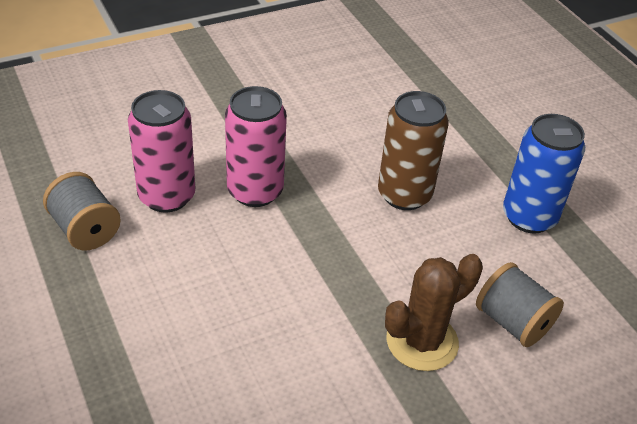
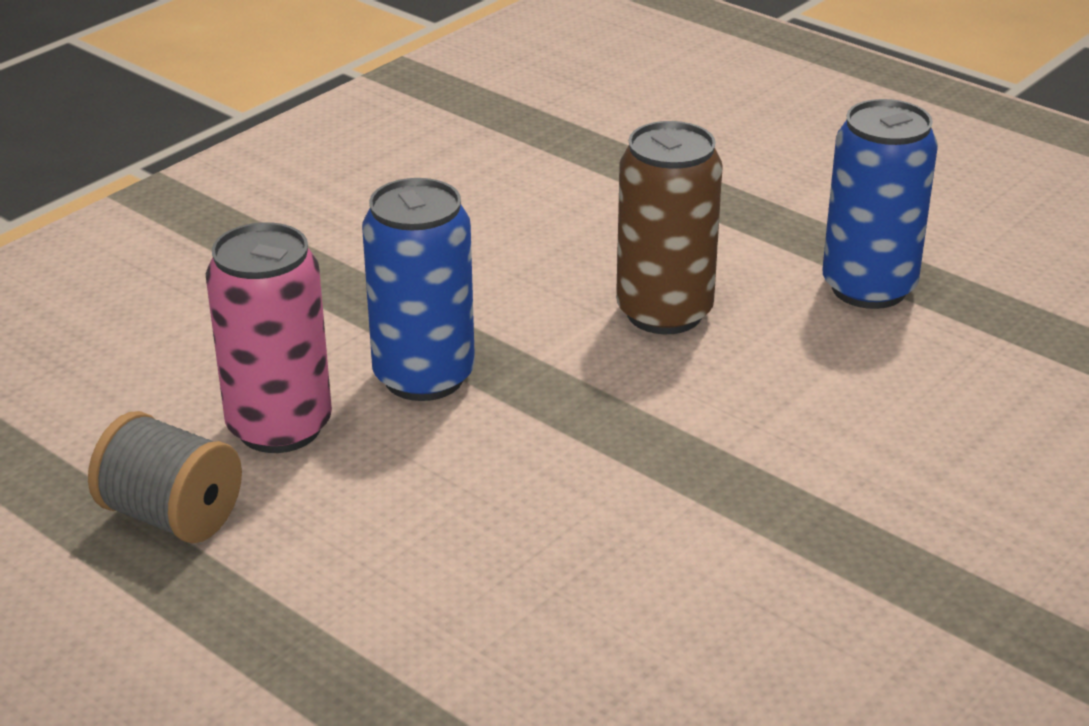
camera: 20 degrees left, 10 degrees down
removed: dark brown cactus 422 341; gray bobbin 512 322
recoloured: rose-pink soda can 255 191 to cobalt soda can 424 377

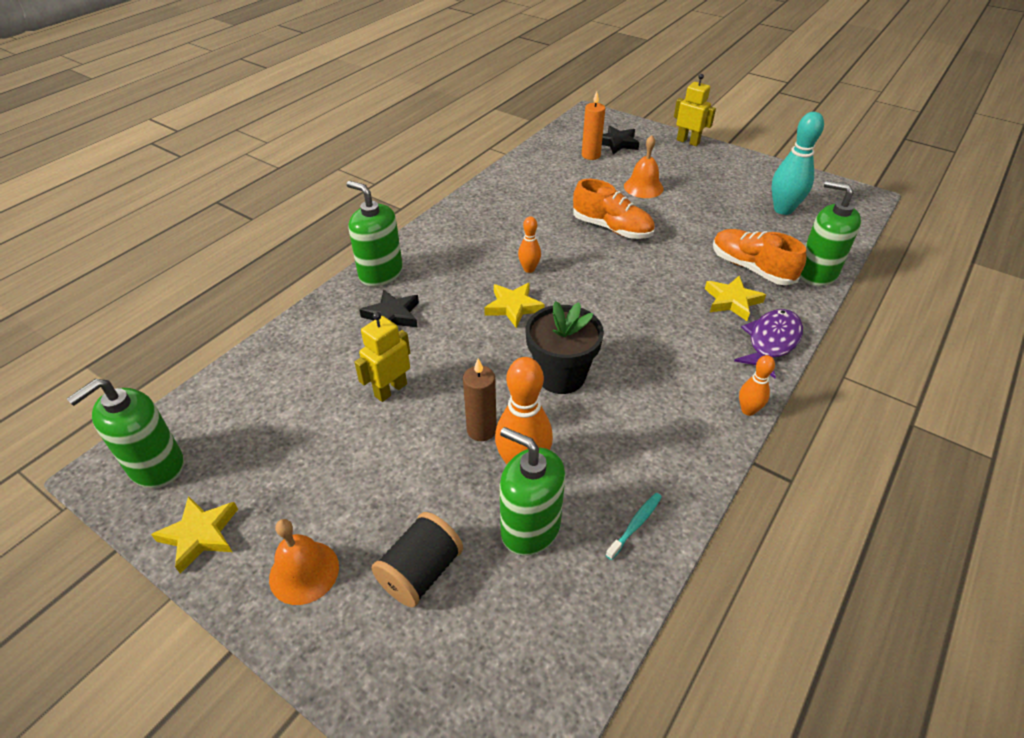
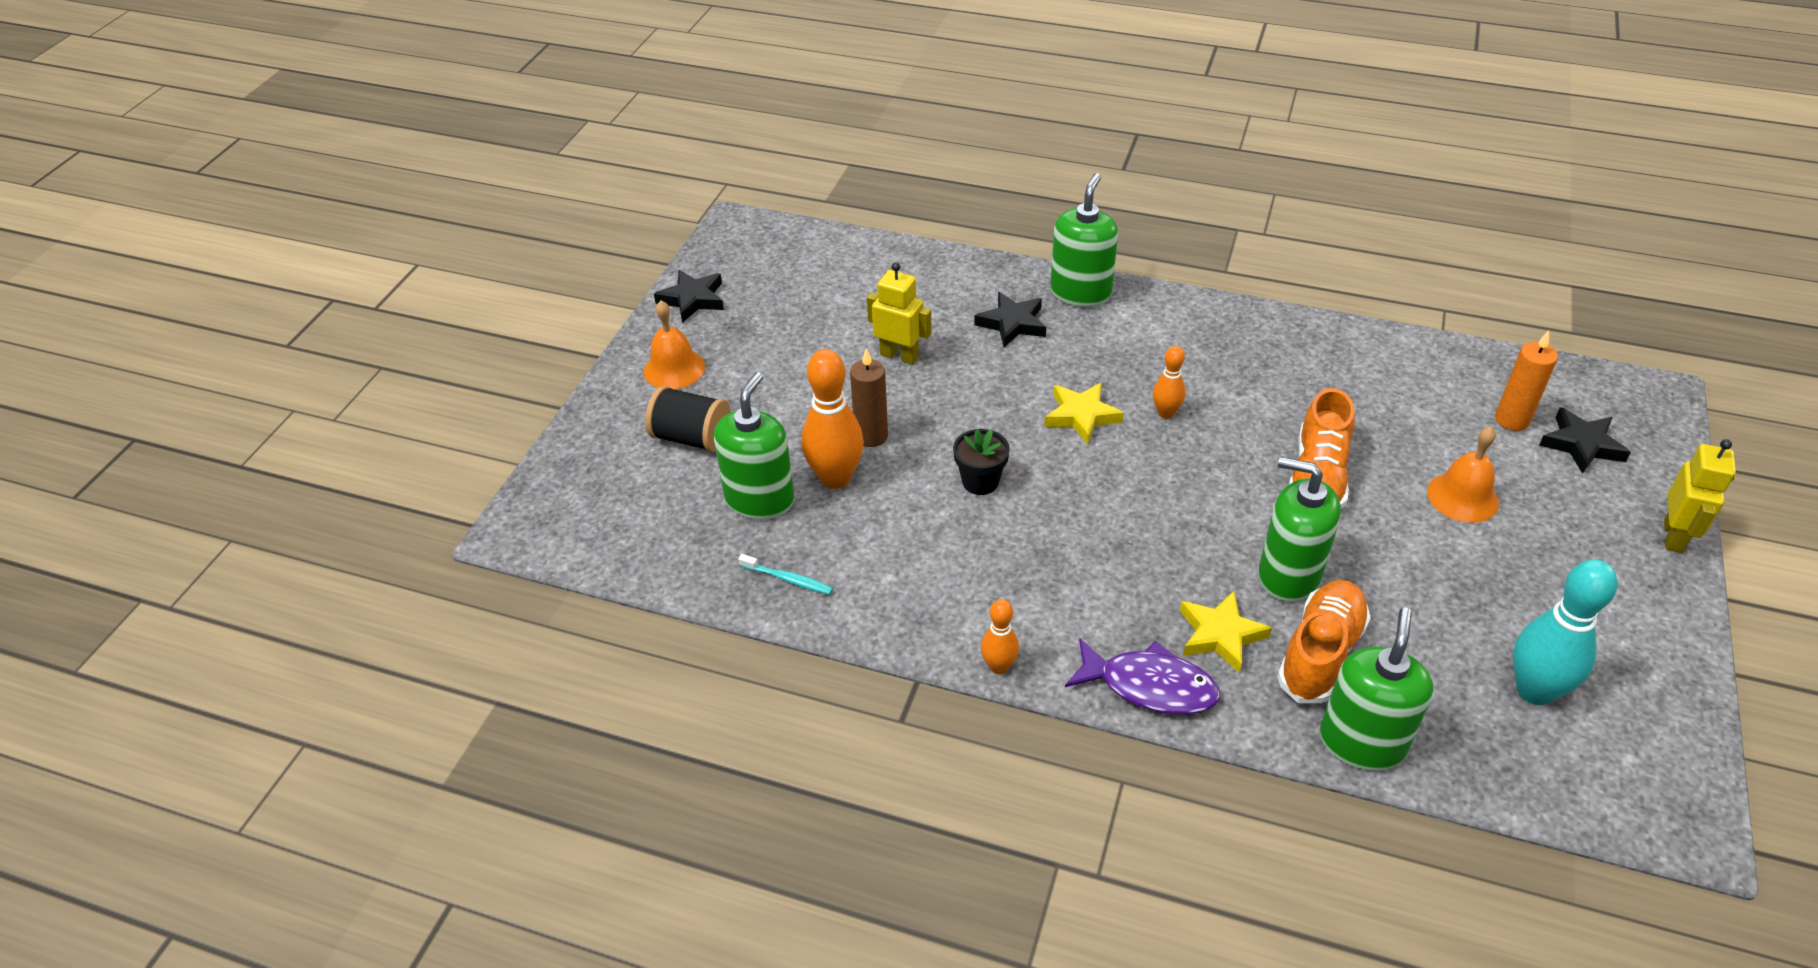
camera: 75 degrees right, 0 degrees up
moved: leaf-green soap dispenser 156 466 to 1288 575
recoloured: bright yellow star 200 535 to black star 693 299
resized: black plant pot 561 376 = 980 481 x0.60

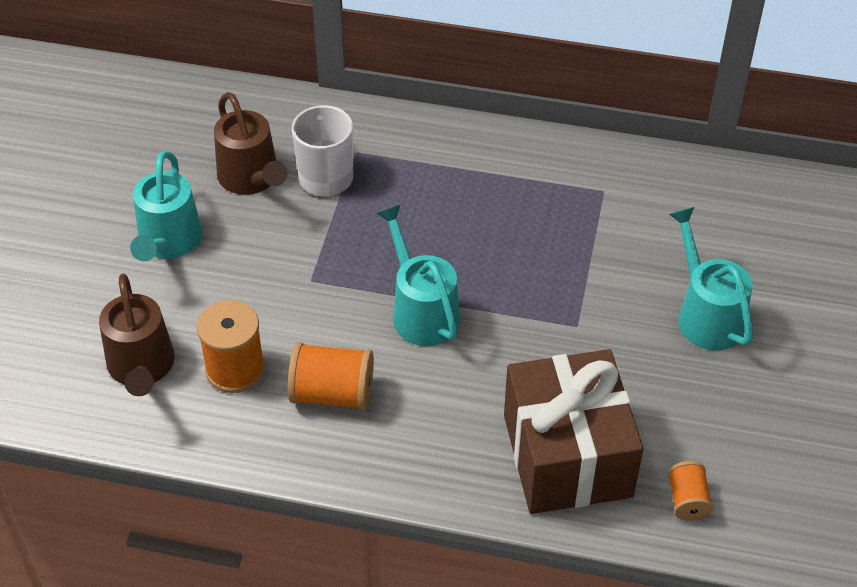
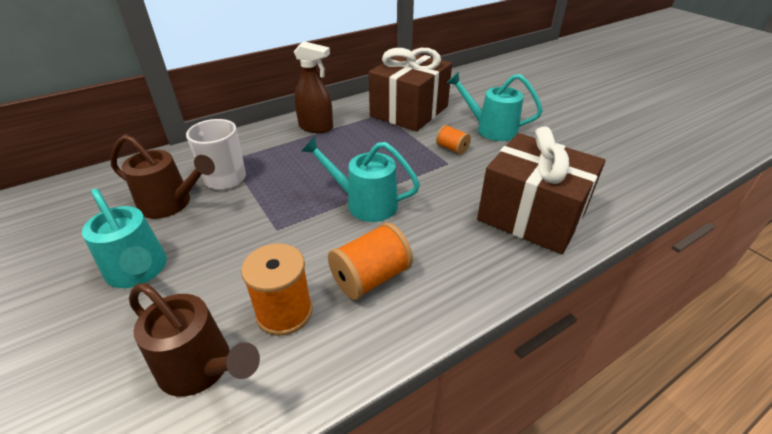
camera: 45 degrees left, 10 degrees down
added: dark brown spray cleaner 316 127; dark brown present 409 111
moved: orange bobbin 687 500 to 452 148

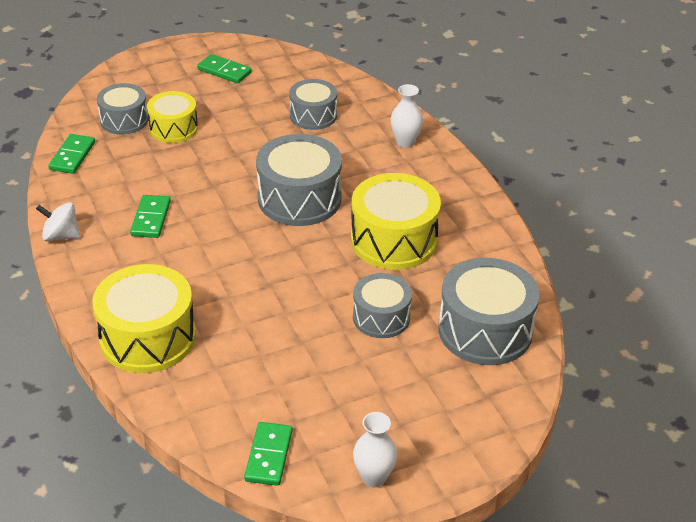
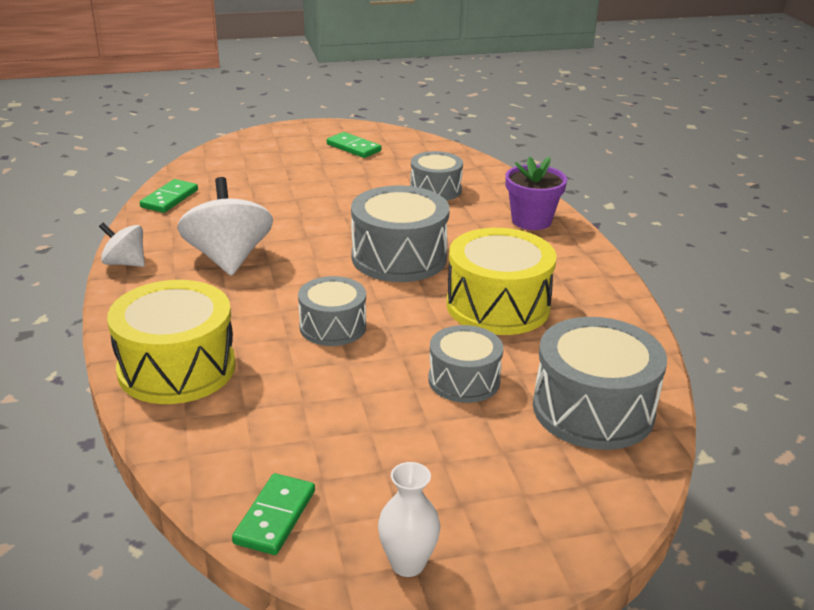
camera: 10 degrees right, 10 degrees down
removed: bright yellow drum 173 128
moved: gray drum 124 120 to 332 327
replaced: leaf-green domino tile 151 218 to white whirligig 228 258; white vase 405 142 to royal purple plant pot 531 220

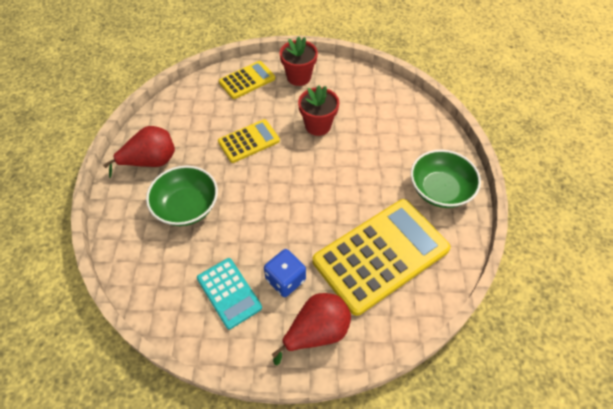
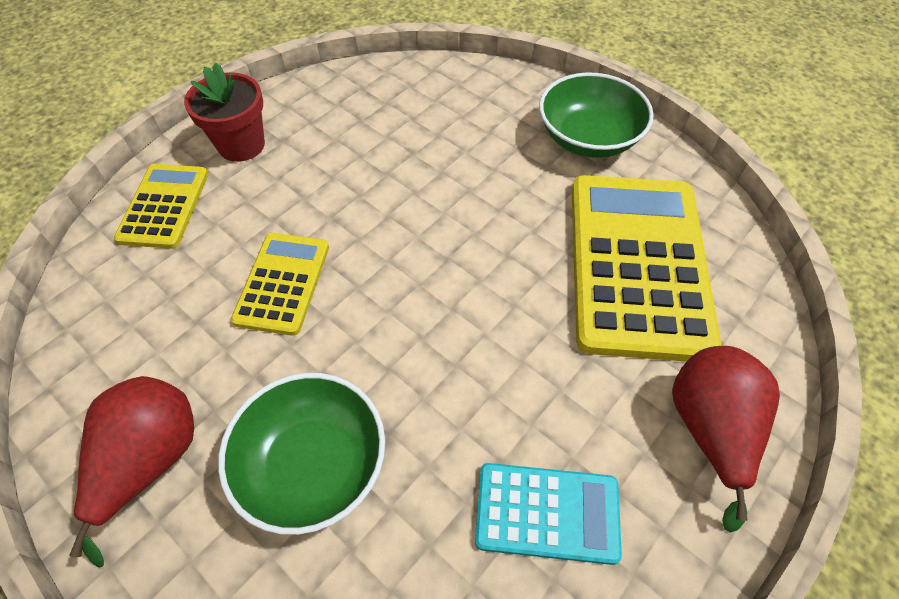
camera: 50 degrees left, 0 degrees up
removed: cobalt die 285 279; scarlet plant pot 318 125

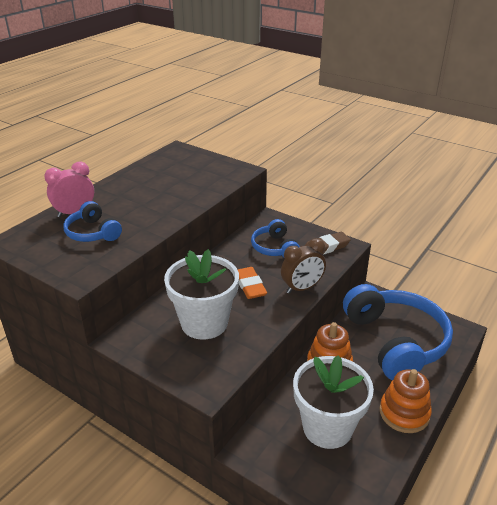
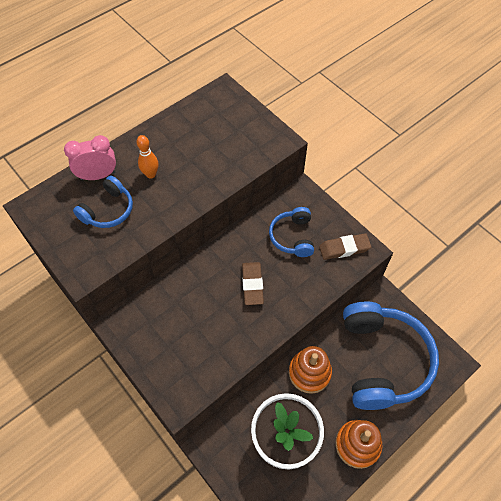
camera: 15 degrees right, 25 degrees up
removed: white plant pot 204 323; dark brown clock 302 288
added: orange tenpin 151 174
recoloured: orange eraser 250 286 to dark brown eraser 252 285
turned: cobalt headphones 92 233 = 108 210 120 degrees counterclockwise

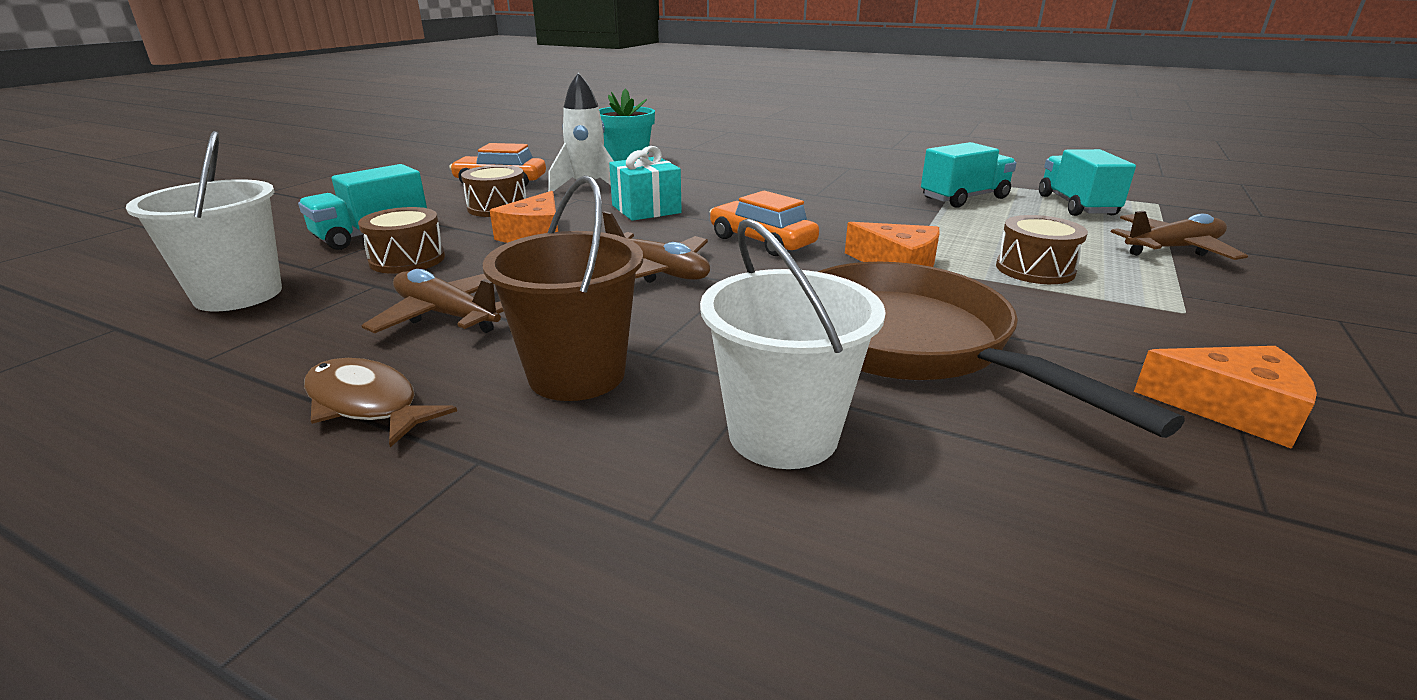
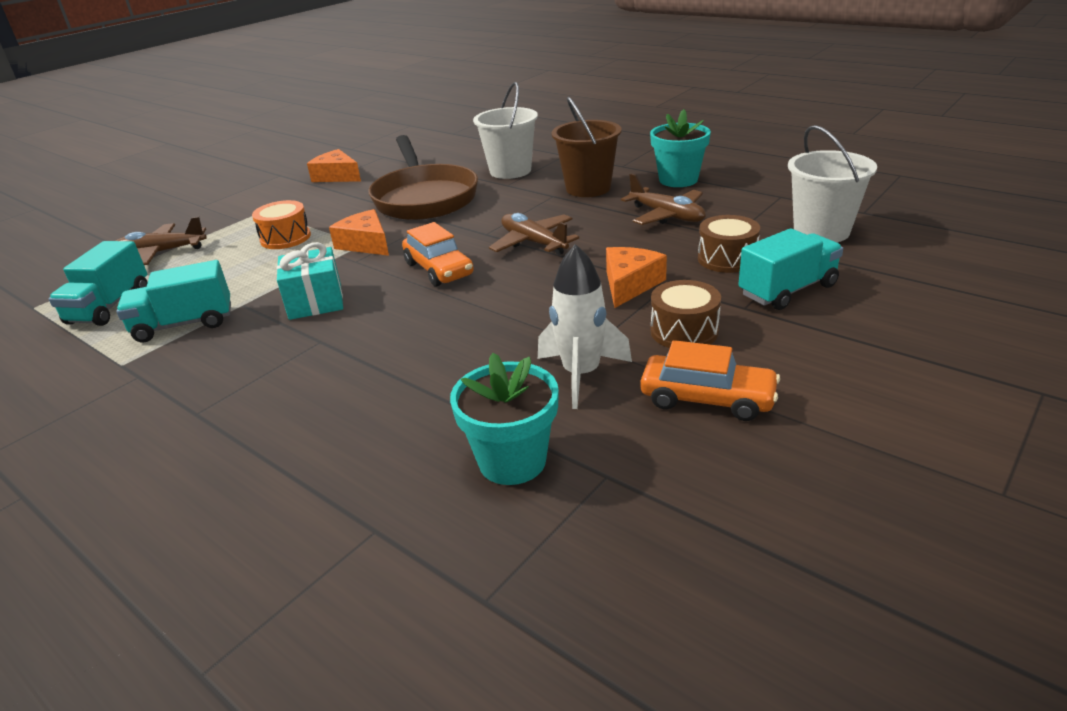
camera: 165 degrees left, 5 degrees up
moved: turquoise present 646 209 to 315 302
replaced: dark brown toy fish 366 404 to turquoise plant pot 678 180
recoloured: dark brown drum 1035 269 to orange drum 285 238

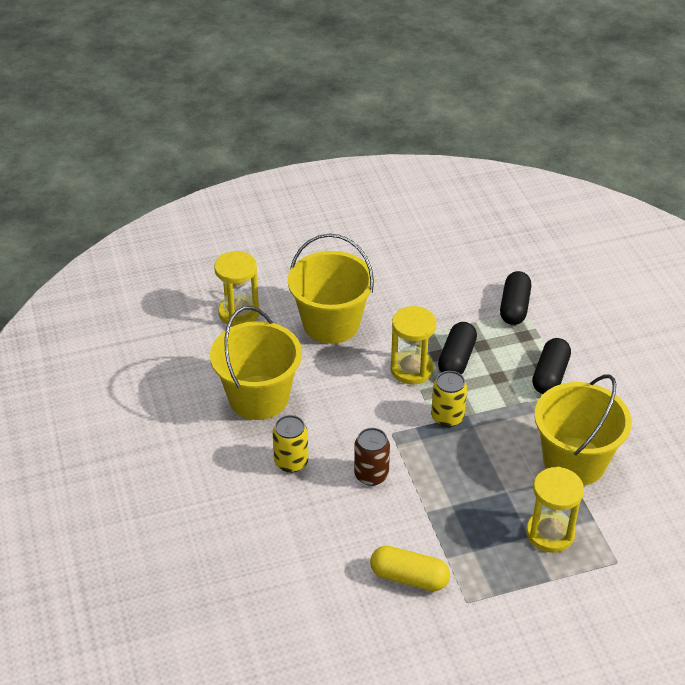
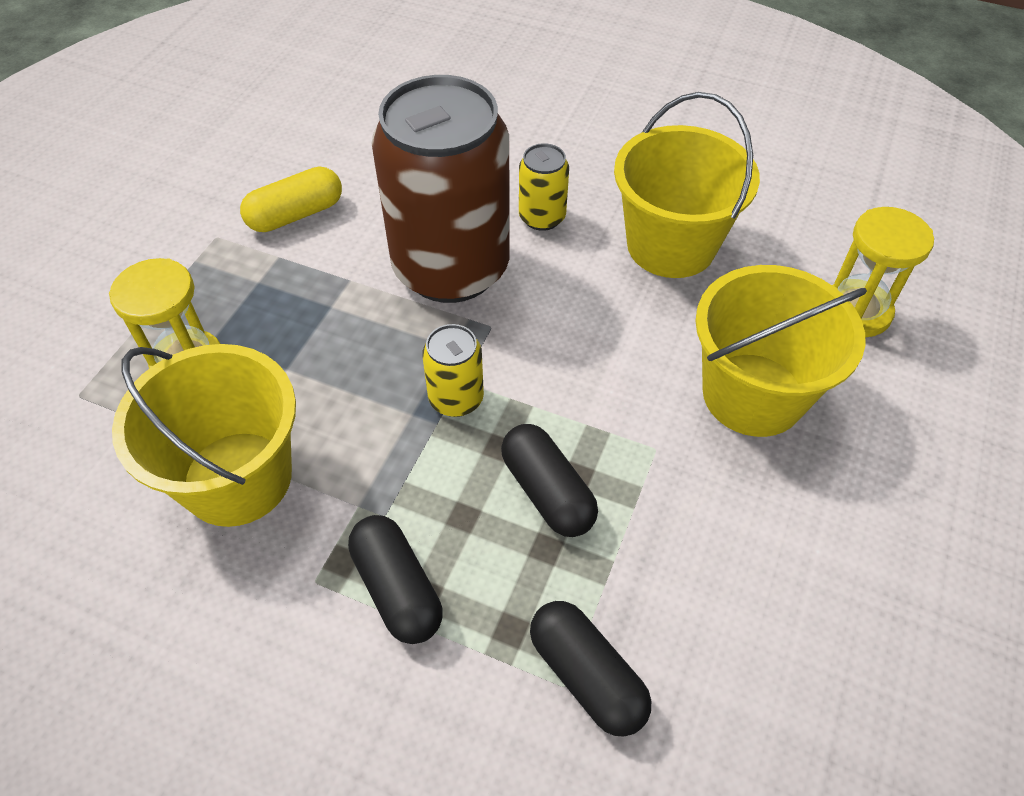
camera: 130 degrees right, 10 degrees up
removed: bright yellow sandglass 411 369
resized: dark brown soda can 371 475 = 451 268 x2.36

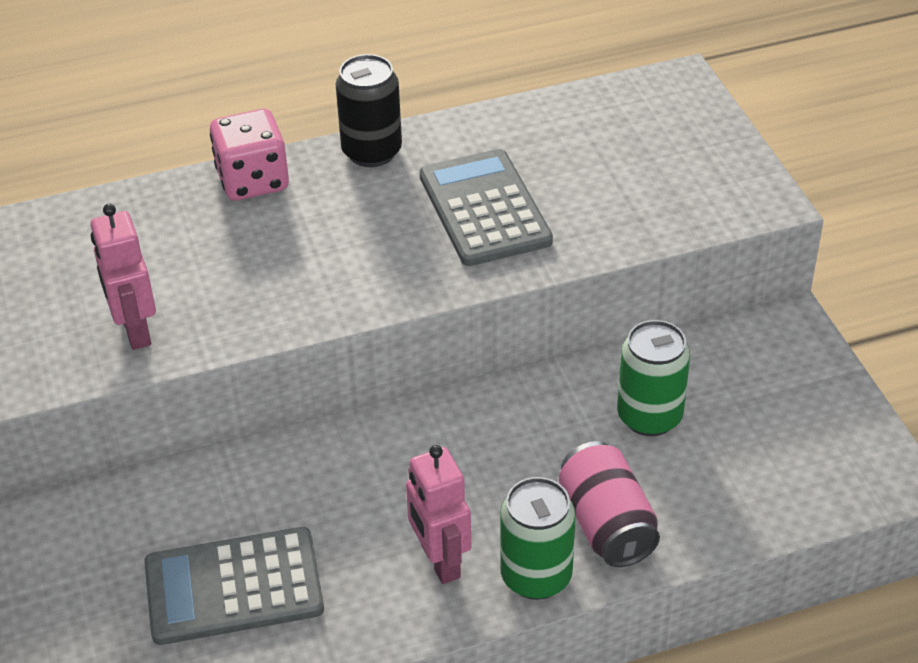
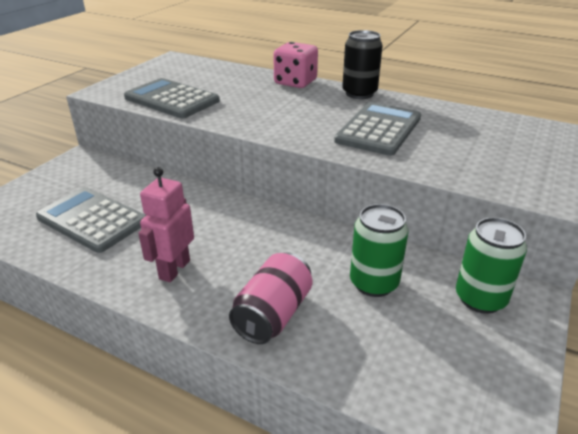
camera: 45 degrees right, 10 degrees down
moved: leaf-green soda can 536 576 to 480 299
replaced: rose-pink robot 135 331 to gray pocket calculator 172 99

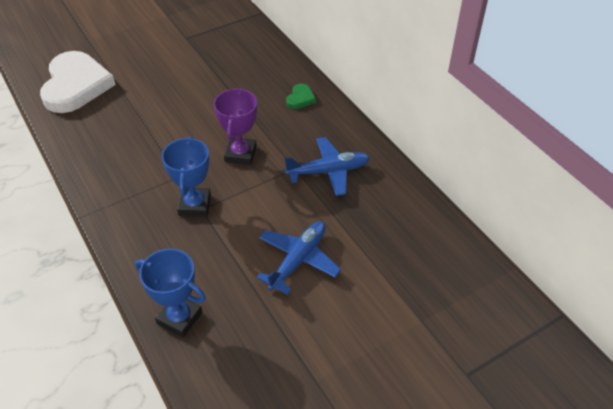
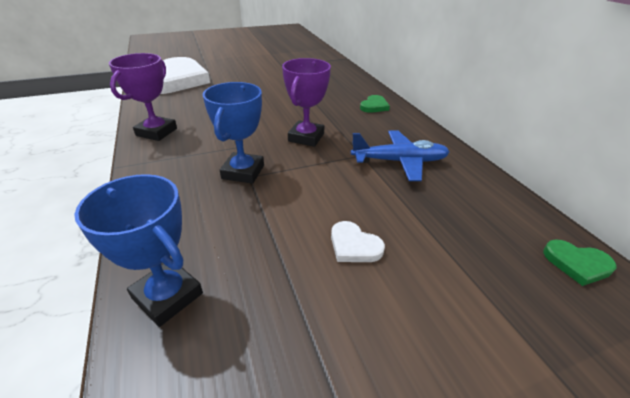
camera: 10 degrees right, 10 degrees down
added: royal purple prize cup 157 132; leaf-green love heart 577 264
replaced: cobalt aeroplane 298 260 to white love heart 354 245

